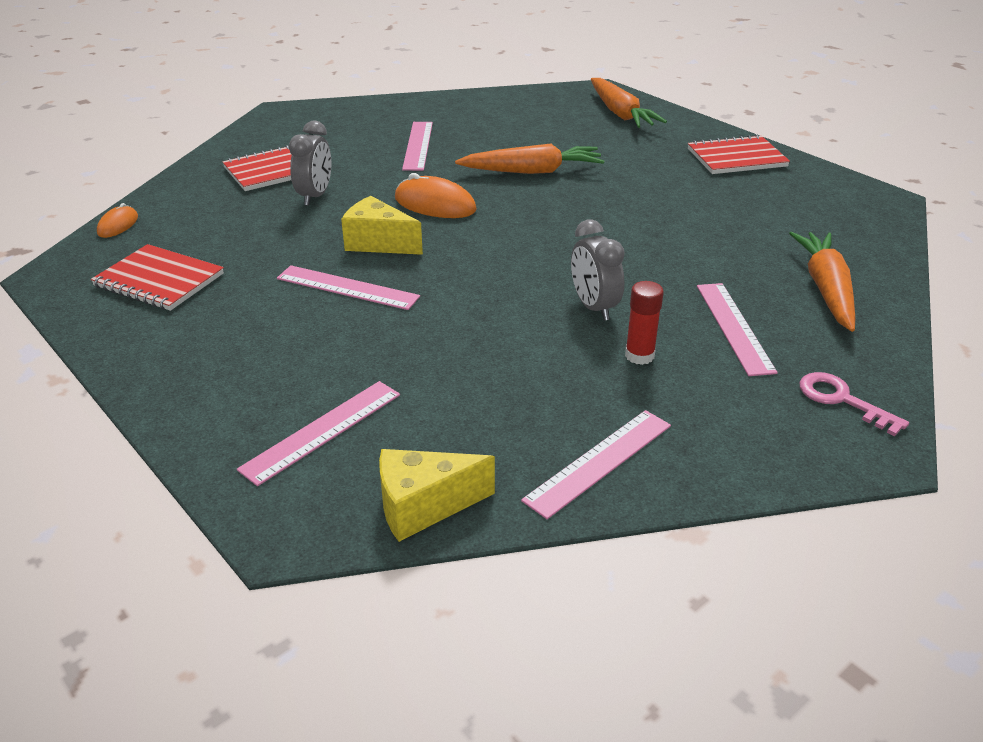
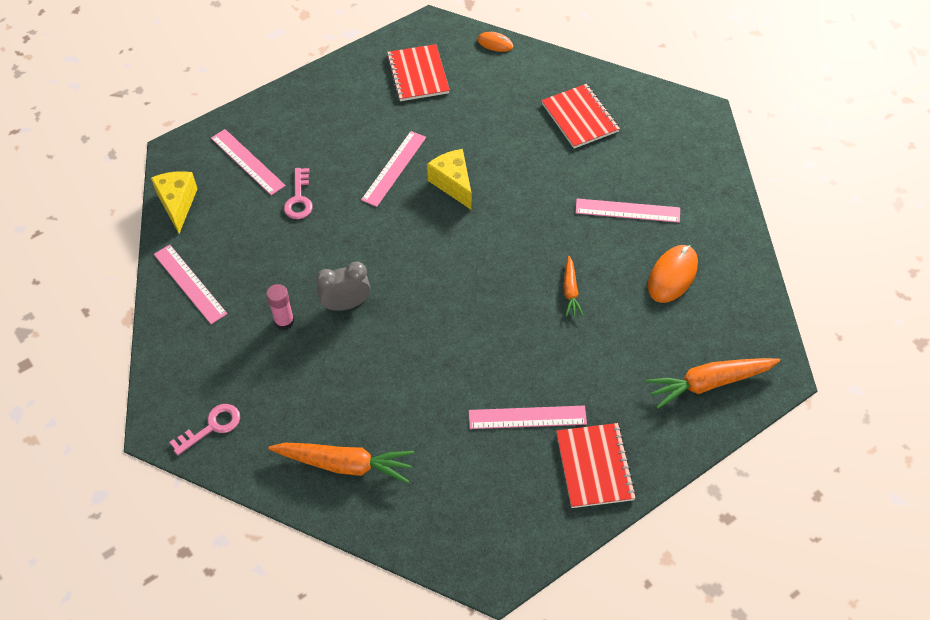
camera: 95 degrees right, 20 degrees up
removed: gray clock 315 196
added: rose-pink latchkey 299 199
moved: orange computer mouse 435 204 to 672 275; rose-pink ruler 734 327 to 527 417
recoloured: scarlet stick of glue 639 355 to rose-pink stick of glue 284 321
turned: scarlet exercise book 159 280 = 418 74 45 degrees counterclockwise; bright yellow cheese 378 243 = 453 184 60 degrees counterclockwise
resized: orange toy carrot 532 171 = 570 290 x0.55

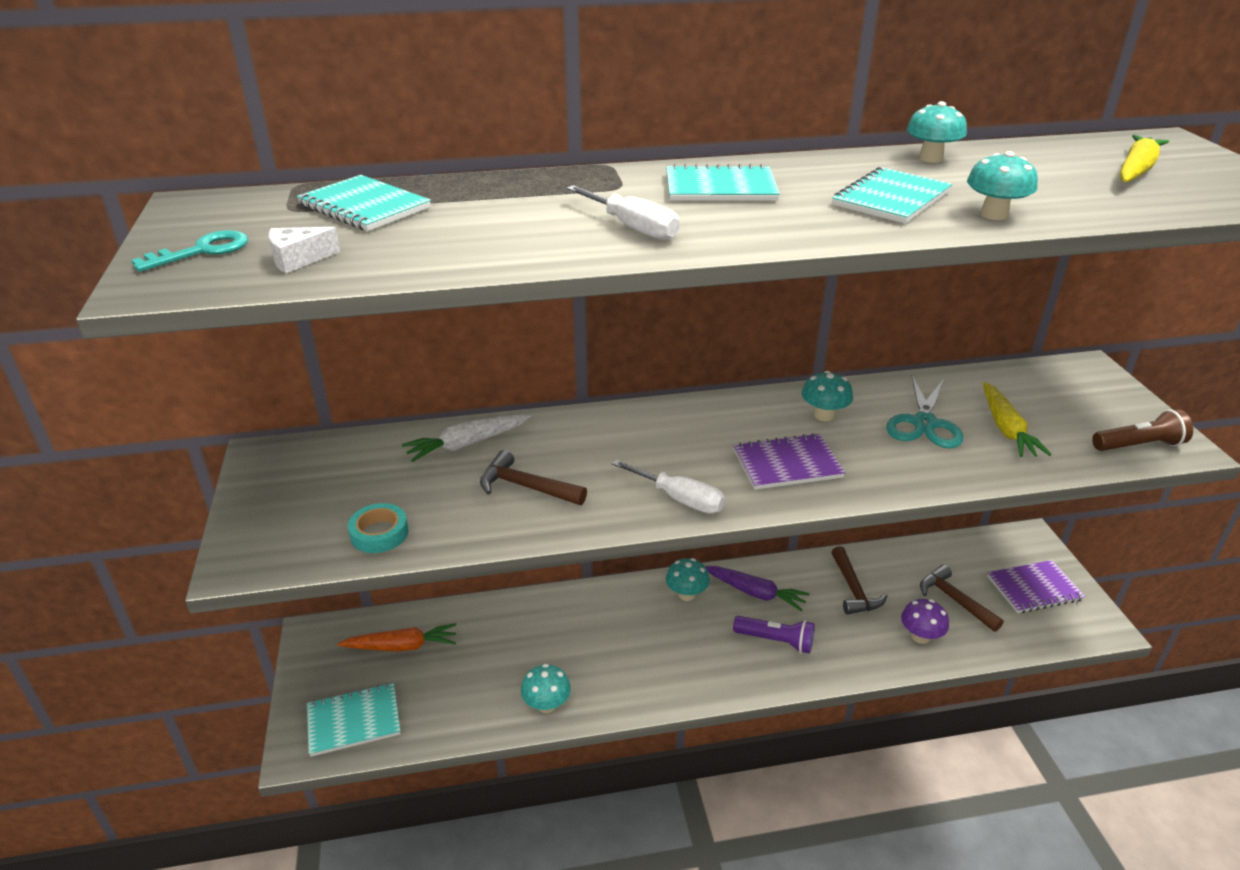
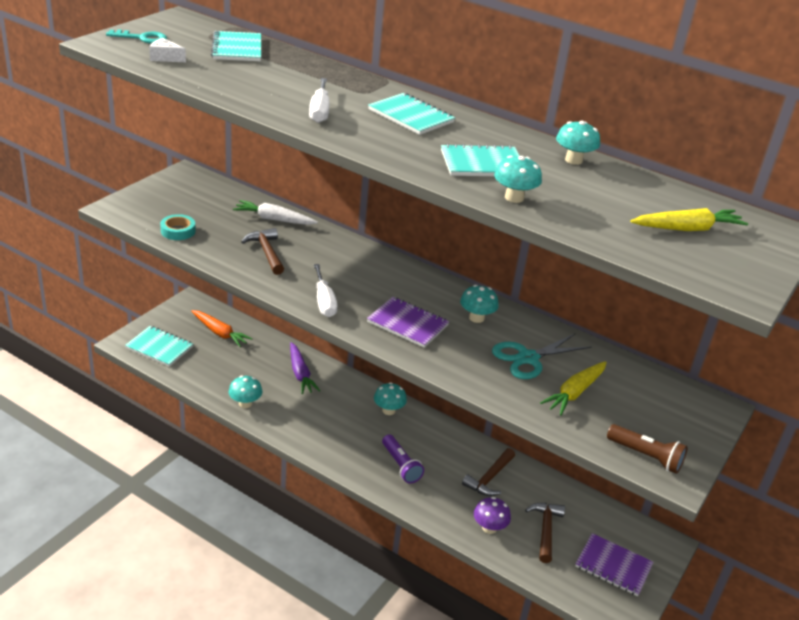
camera: 40 degrees right, 0 degrees up
moved: royal purple toy carrot 754 592 to 300 374

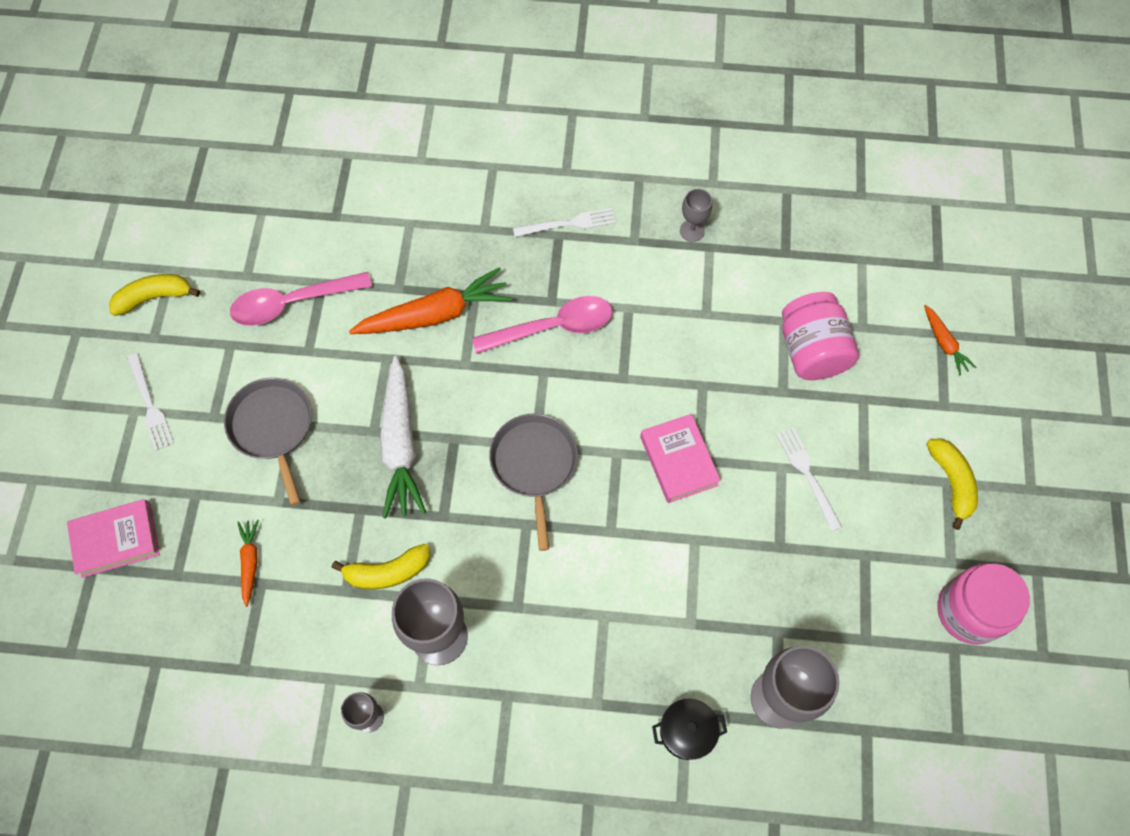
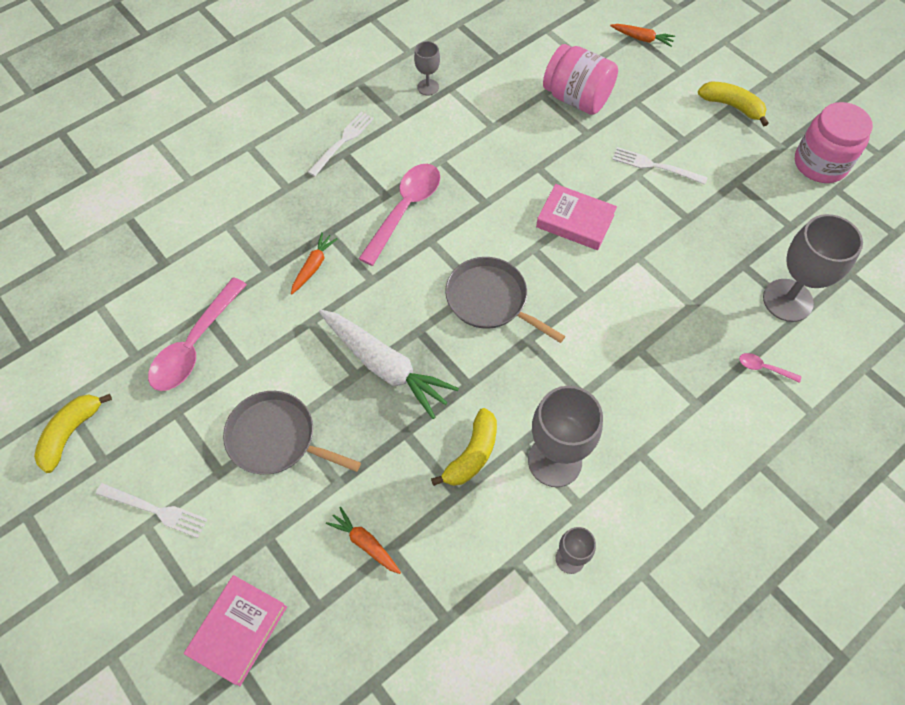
camera: 45 degrees left, 5 degrees down
replaced: black stockpot 687 731 to rose-pink tablespoon 764 368
resized: orange toy carrot 434 314 = 313 266 x0.49

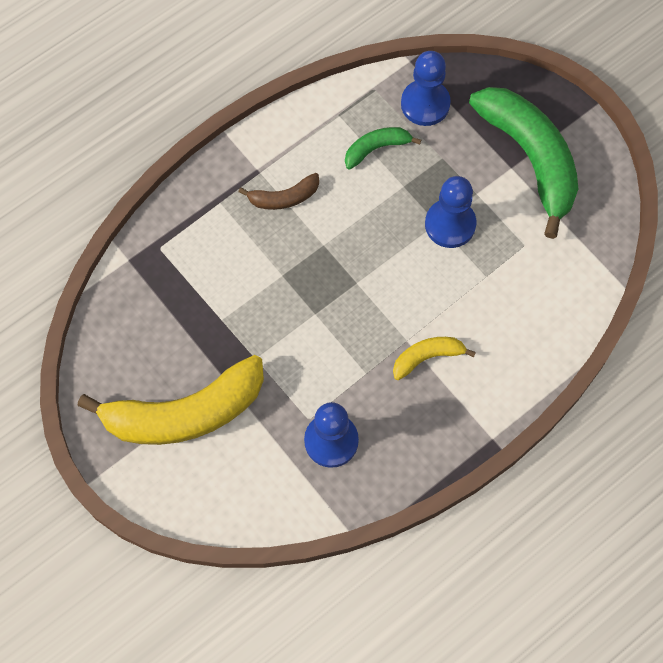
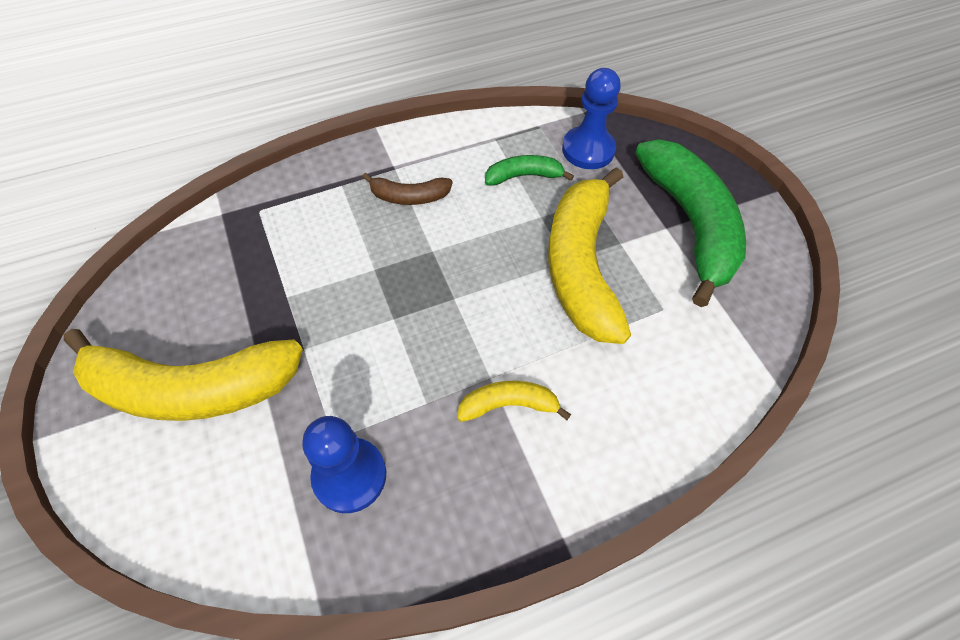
camera: 15 degrees right, 10 degrees down
replaced: cobalt chess pawn 450 224 to bright yellow toy banana 581 266

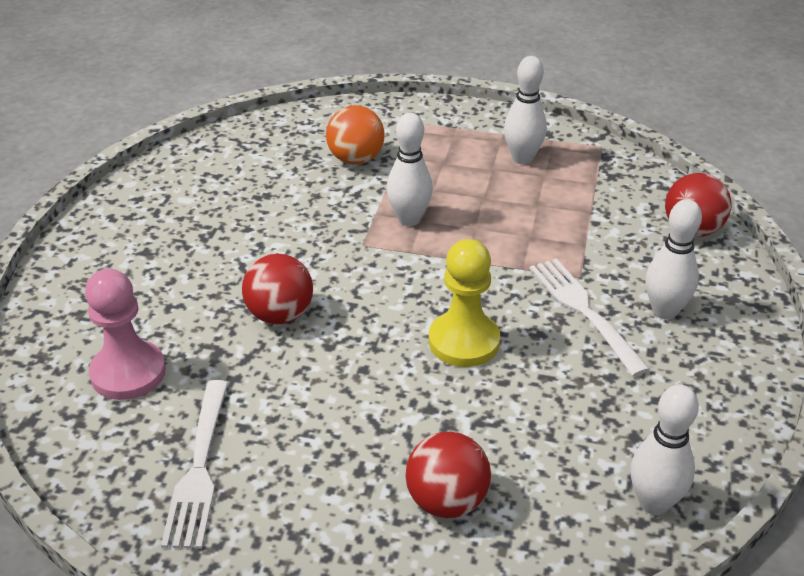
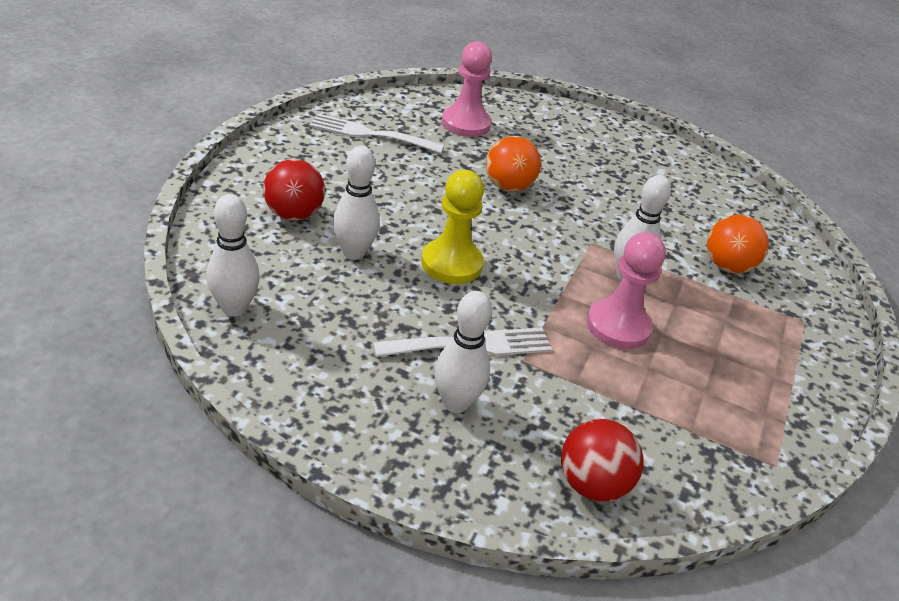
camera: 95 degrees right, 0 degrees up
added: rose-pink chess pawn 618 326
moved: white tenpin 522 158 to 354 252
recoloured: scarlet play ball 280 315 to orange play ball 508 186

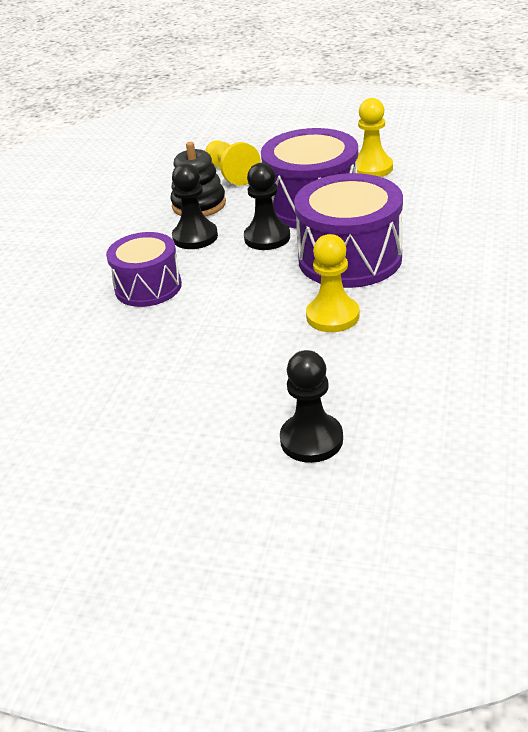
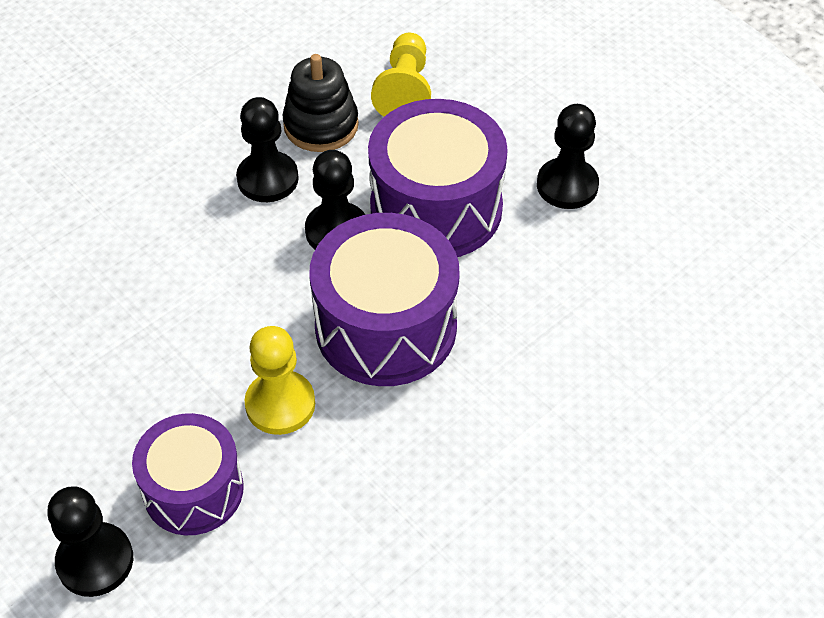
camera: 30 degrees right, 15 degrees up
moved: royal purple drum 148 287 to 193 490
recoloured: bright yellow chess pawn 372 168 to black chess pawn 567 185

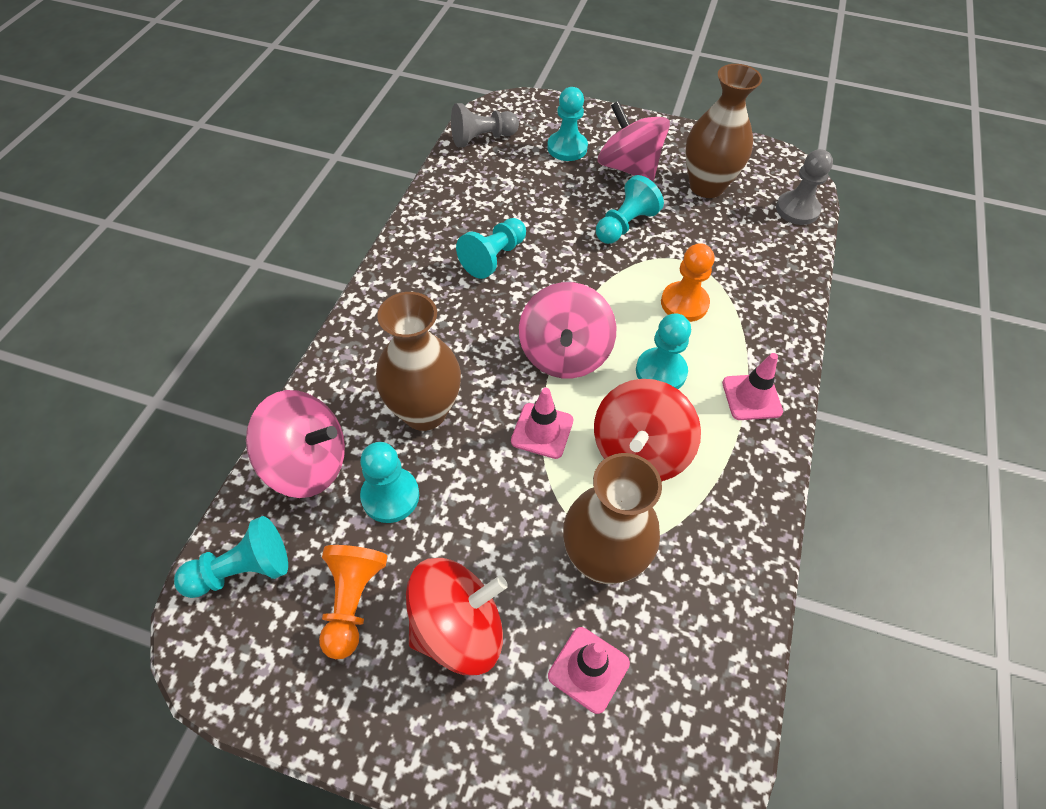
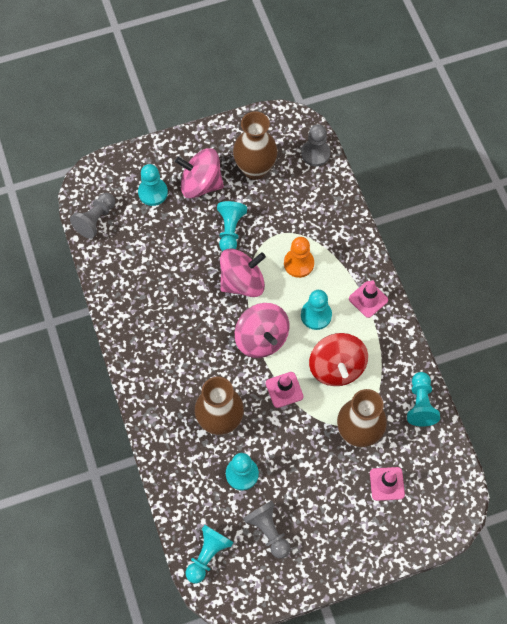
camera: 35 degrees left, 10 degrees up
removed: scarlet whirligig 458 628
moved: rose-pink whirligig 307 464 to 242 282; turquoise chess pawn 493 257 to 420 404
recoloured: orange chess pawn 352 602 to gray chess pawn 268 531

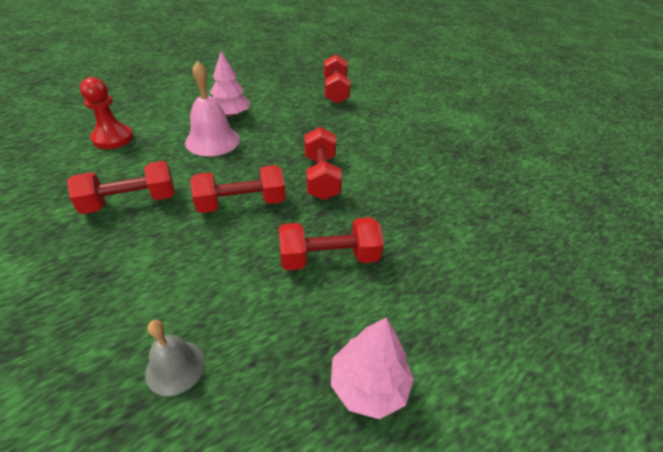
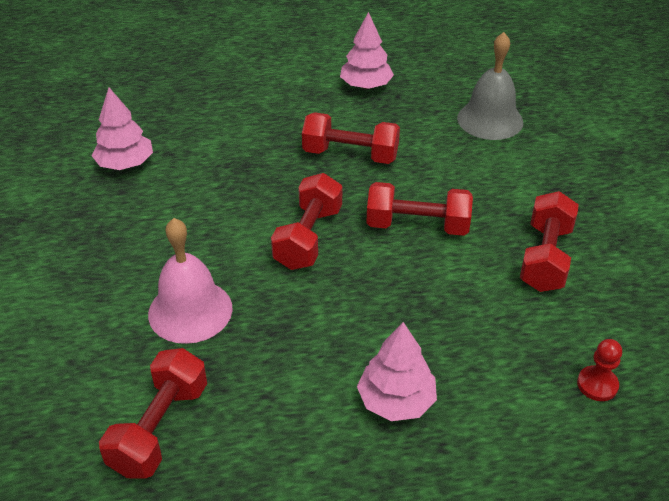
camera: 155 degrees left, 0 degrees up
added: rose-pink tree 125 164
moved: rose-pink hand bell 212 141 to 190 311
turned: scarlet free weight 130 202 = 545 258 75 degrees counterclockwise
resized: scarlet chess pawn 113 138 = 597 384 x0.63; gray hand bell 175 367 = 490 120 x1.64

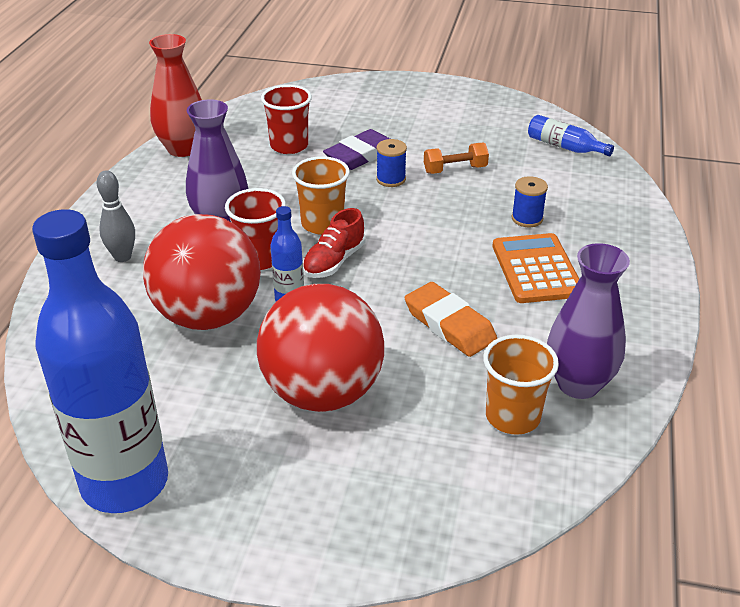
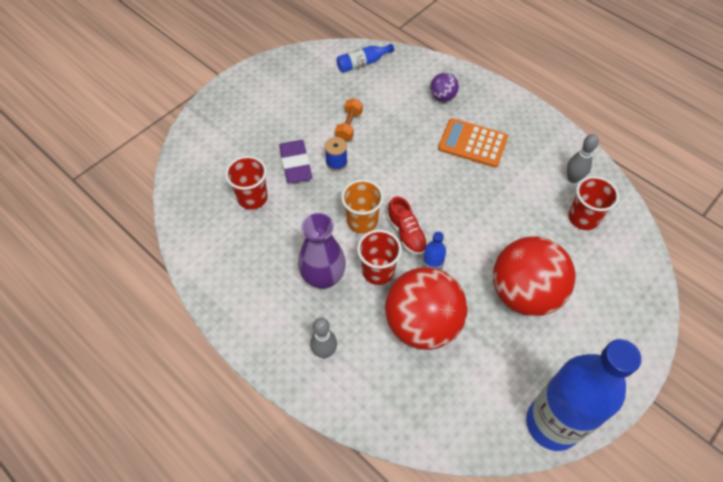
camera: 60 degrees left, 20 degrees up
removed: scarlet vase 183 149; orange eraser 449 324; cobalt bobbin 527 218
added: royal purple play ball 442 97
replaced: royal purple vase 578 384 to gray tenpin 573 178
recoloured: orange cup 512 416 to scarlet cup 583 218

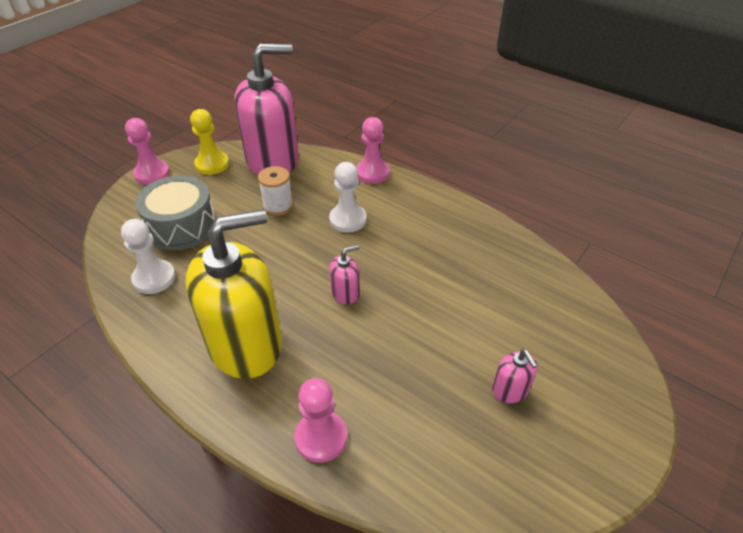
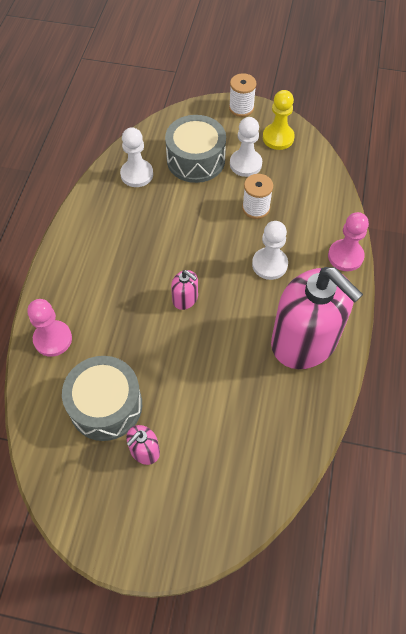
camera: 65 degrees right, 15 degrees up
removed: bright yellow soap dispenser 246 344
added: gray drum 106 405; white chess pawn 245 164
moved: rose-pink soap dispenser 273 161 to 304 341
replaced: rose-pink chess pawn 152 174 to white bobbin 241 108

